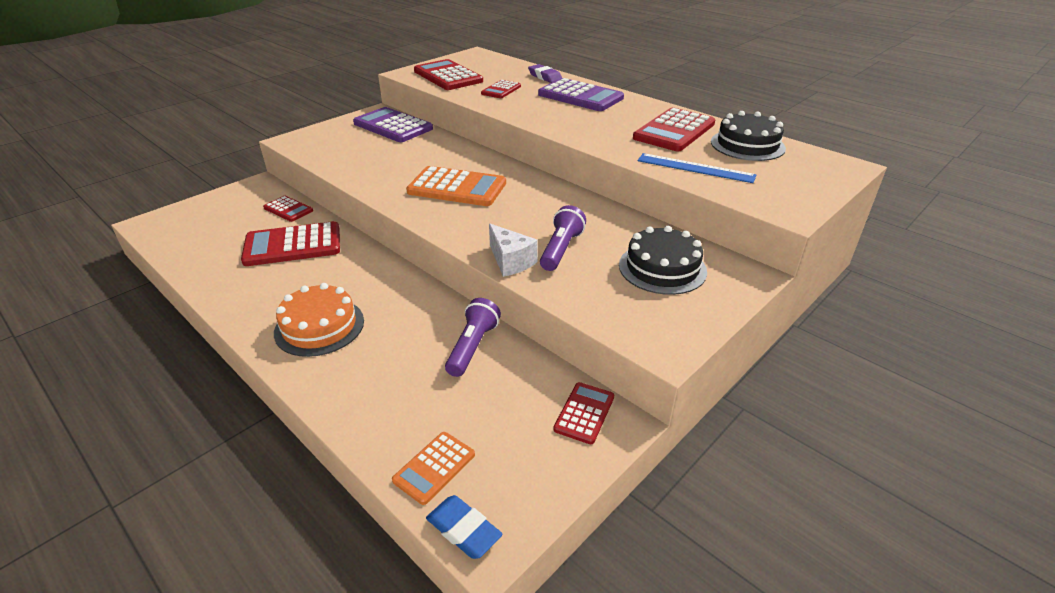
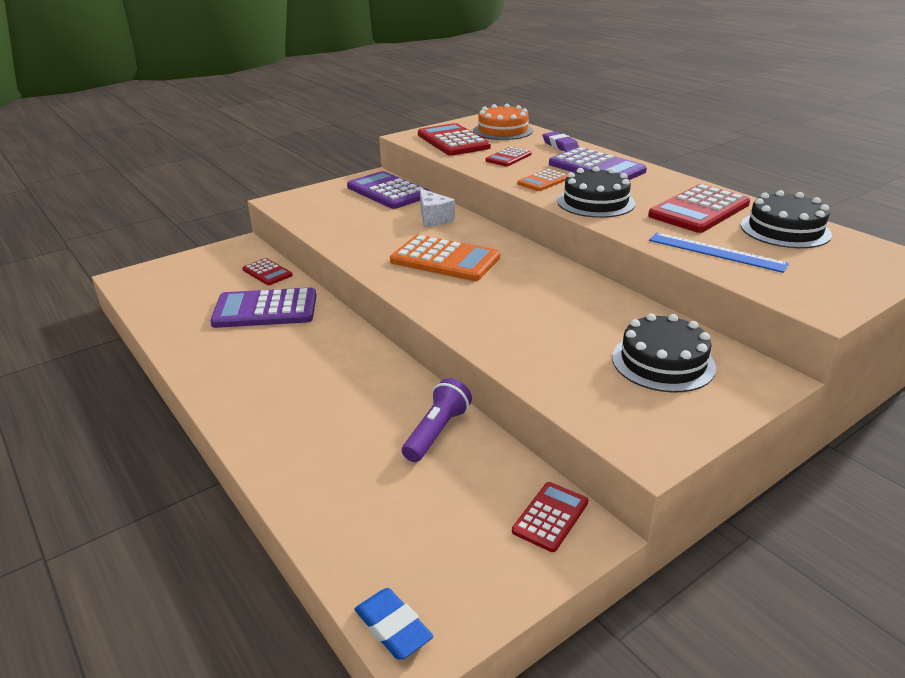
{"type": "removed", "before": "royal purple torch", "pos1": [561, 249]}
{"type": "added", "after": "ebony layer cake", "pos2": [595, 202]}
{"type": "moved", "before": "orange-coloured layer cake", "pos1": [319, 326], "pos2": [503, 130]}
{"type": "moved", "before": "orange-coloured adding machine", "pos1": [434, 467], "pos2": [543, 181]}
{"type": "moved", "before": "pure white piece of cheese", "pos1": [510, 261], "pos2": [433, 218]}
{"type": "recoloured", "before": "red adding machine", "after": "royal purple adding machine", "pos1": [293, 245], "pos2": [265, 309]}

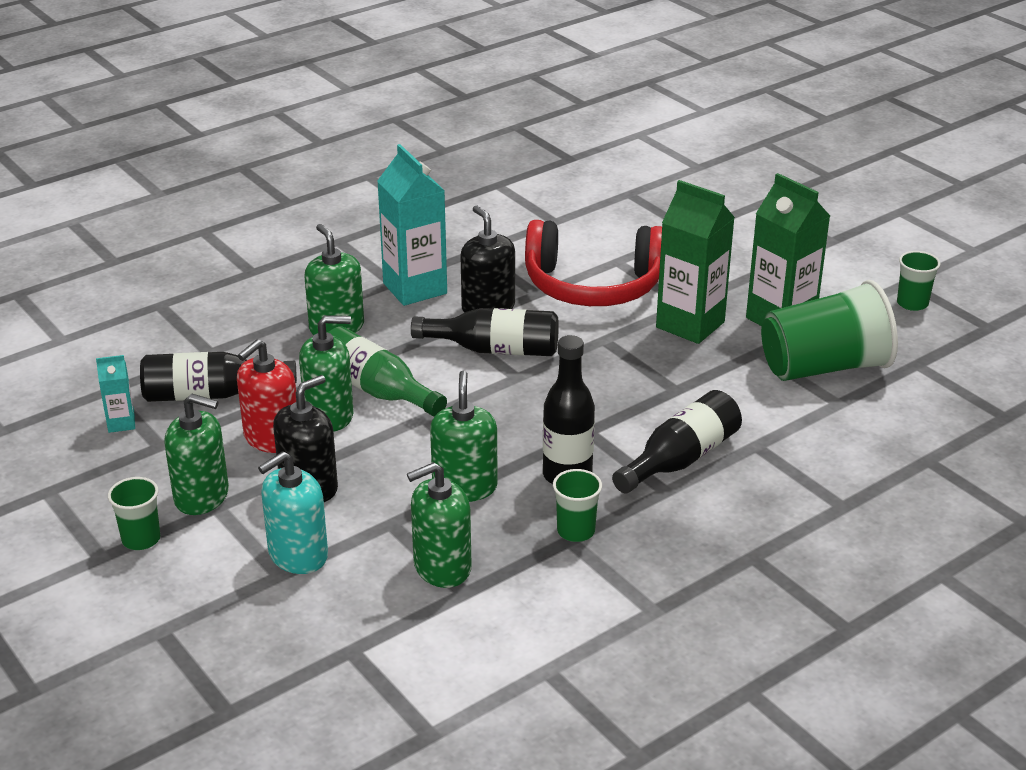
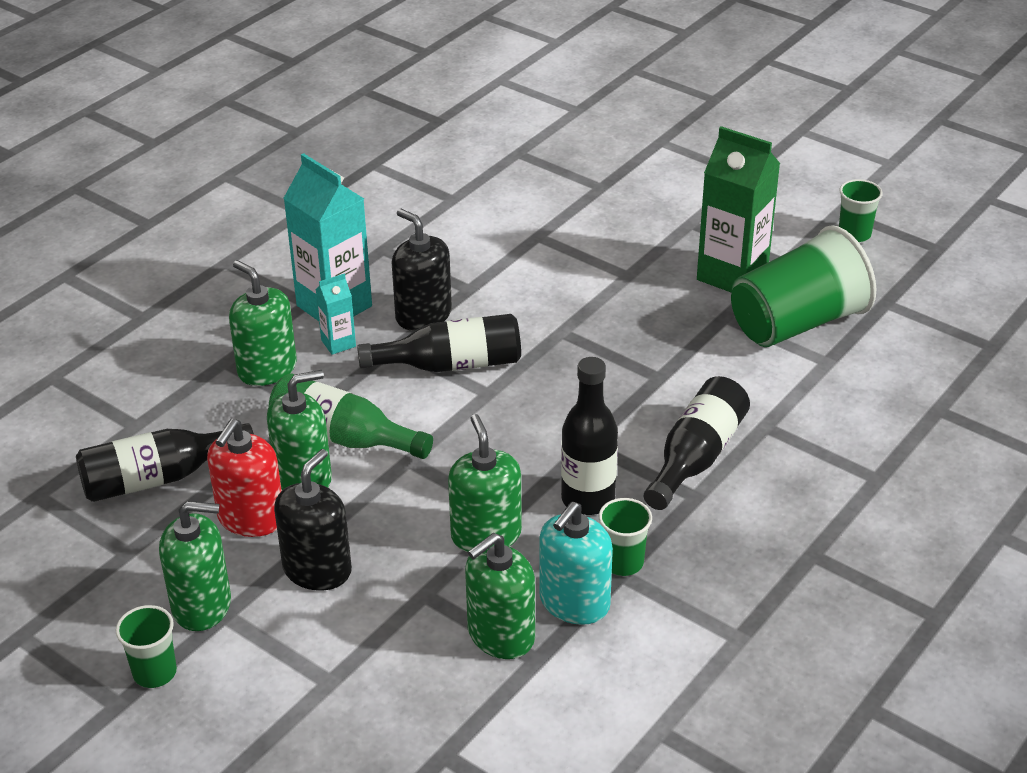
{"type": "removed", "before": "red over-ear headphones", "pos1": [593, 285]}
{"type": "removed", "before": "emerald juice carton", "pos1": [690, 325]}
{"type": "moved", "before": "turquoise juice carton", "pos1": [121, 423], "pos2": [338, 343]}
{"type": "moved", "before": "turquoise soap dispenser", "pos1": [298, 555], "pos2": [574, 602]}

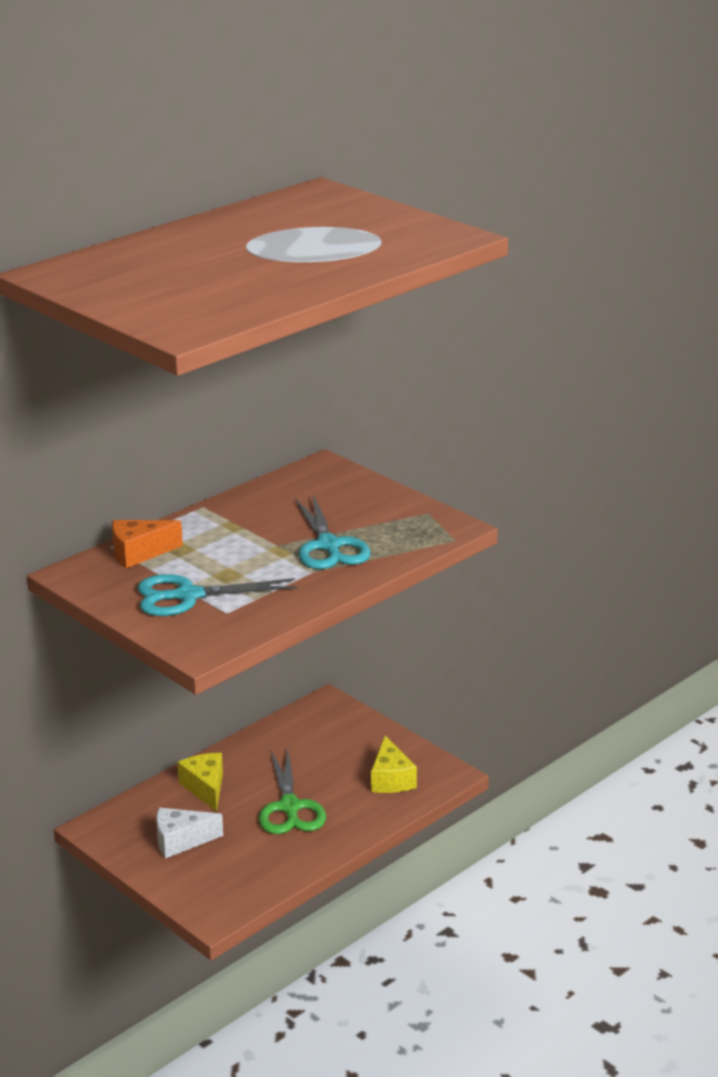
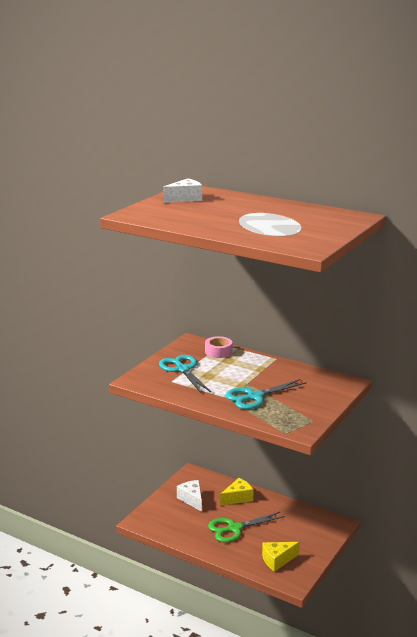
{"type": "added", "after": "pure white piece of cheese", "pos2": [185, 199]}
{"type": "replaced", "before": "orange-coloured piece of cheese", "after": "pink sticky tape", "pos1": [139, 553], "pos2": [218, 351]}

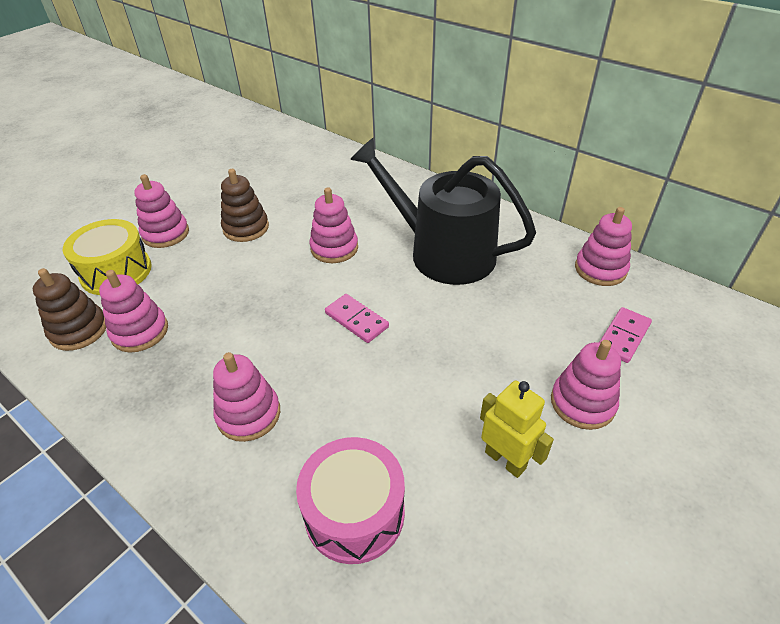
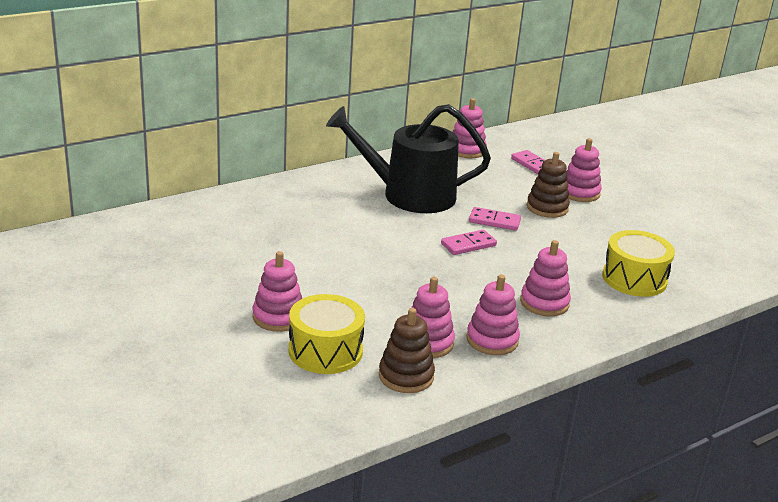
{"type": "removed", "before": "yellow robot", "pos1": [505, 460]}
{"type": "added", "after": "pink domino tile", "pos2": [494, 221]}
{"type": "moved", "before": "russet stacking toy", "pos1": [246, 228], "pos2": [547, 208]}
{"type": "moved", "before": "pink stacking toy", "pos1": [334, 248], "pos2": [492, 340]}
{"type": "recoloured", "before": "pink drum", "after": "yellow drum", "pos1": [354, 512], "pos2": [634, 279]}
{"type": "turned", "before": "ebony watering pot", "pos1": [442, 252], "pos2": [409, 195], "turn": 45}

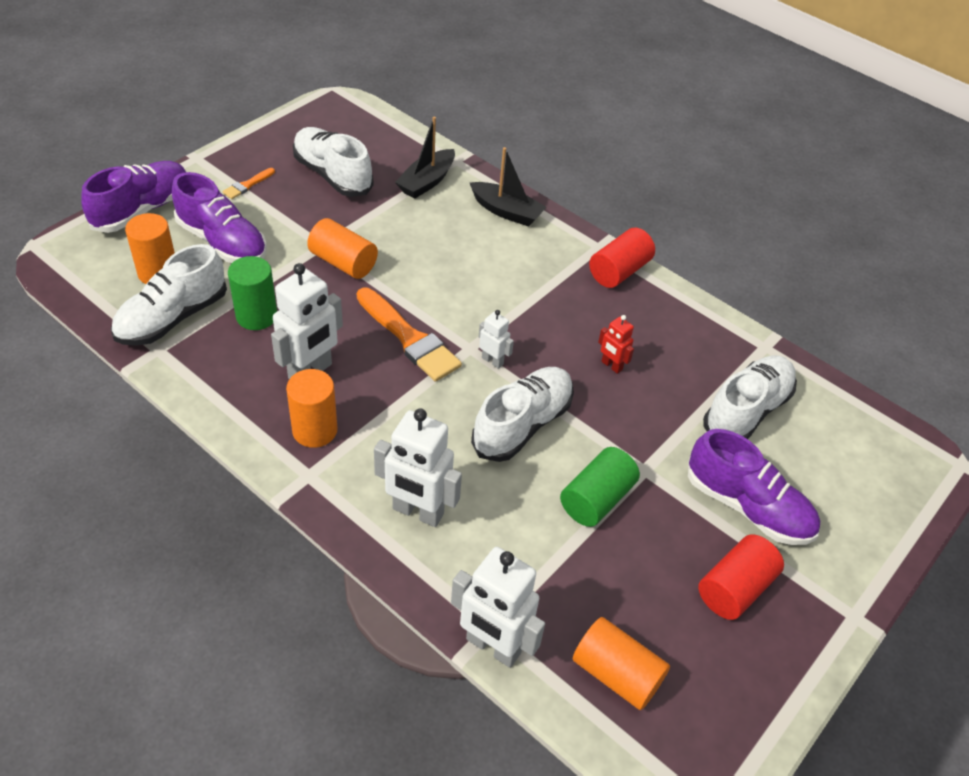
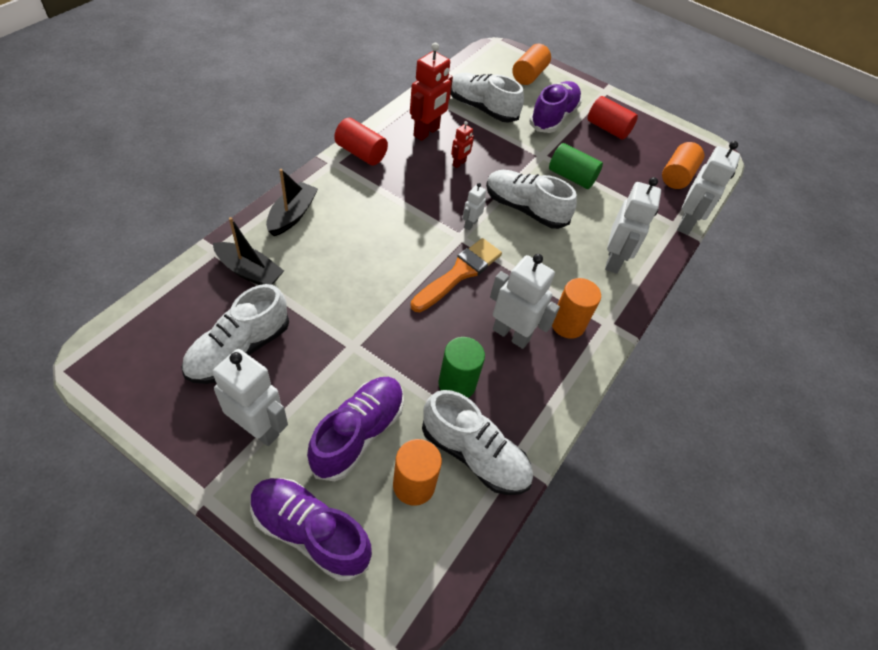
{"type": "added", "after": "red robot", "pos2": [426, 132]}
{"type": "moved", "before": "orange-coloured cylinder shape", "pos1": [343, 262], "pos2": [529, 75]}
{"type": "replaced", "before": "orange-coloured paintbrush", "after": "pure white robot", "pos1": [247, 185], "pos2": [259, 428]}

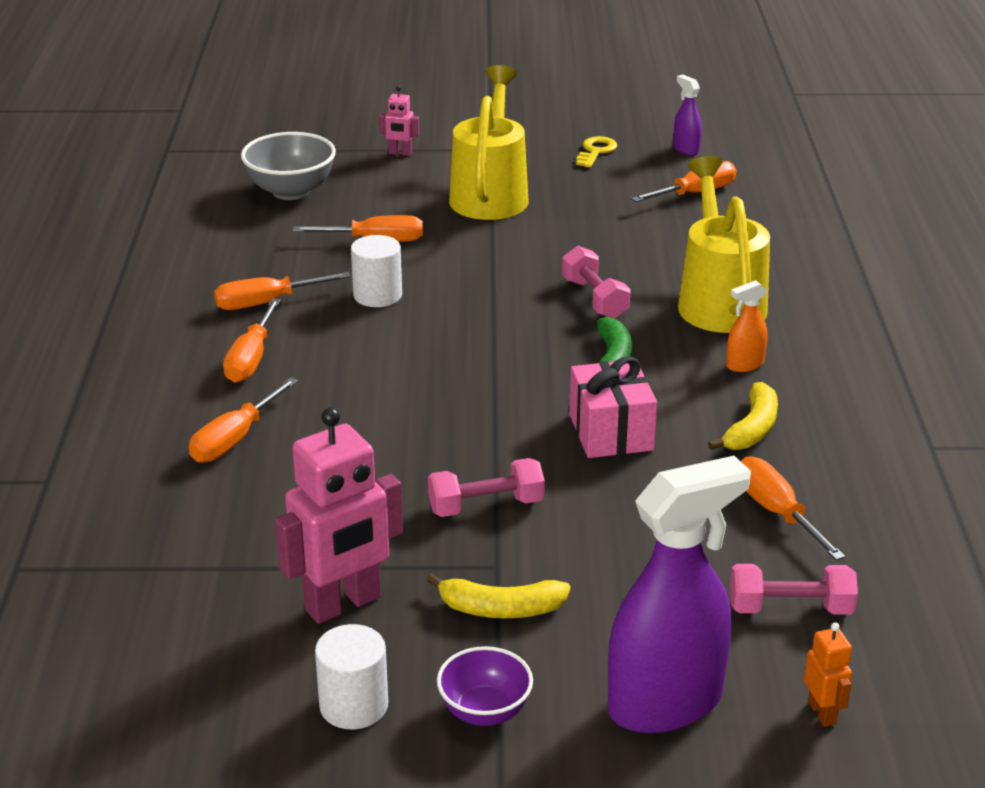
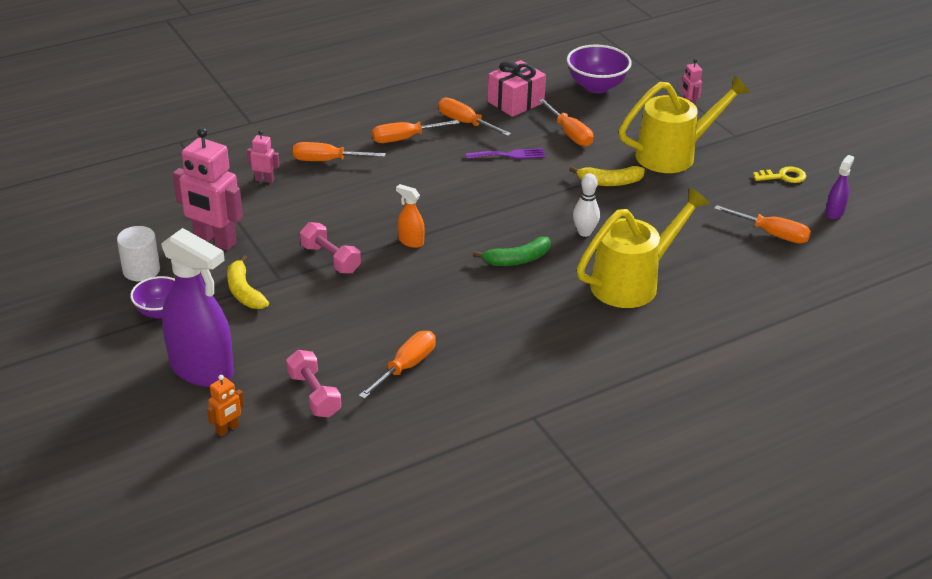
{"type": "added", "after": "pink robot", "pos2": [264, 180]}
{"type": "moved", "before": "pink wrapped gift", "pos1": [611, 432], "pos2": [515, 102]}
{"type": "moved", "before": "yellow banana fruit", "pos1": [752, 429], "pos2": [609, 182]}
{"type": "moved", "before": "orange-coloured spray bottle", "pos1": [744, 365], "pos2": [411, 241]}
{"type": "replaced", "before": "pure white cylinder shape", "after": "royal purple table fork", "pos1": [377, 295], "pos2": [509, 155]}
{"type": "replaced", "before": "pink free weight", "after": "pure white skittle", "pos1": [595, 298], "pos2": [584, 232]}
{"type": "recoloured", "before": "ash-grey bowl", "after": "royal purple bowl", "pos1": [291, 191], "pos2": [596, 86]}

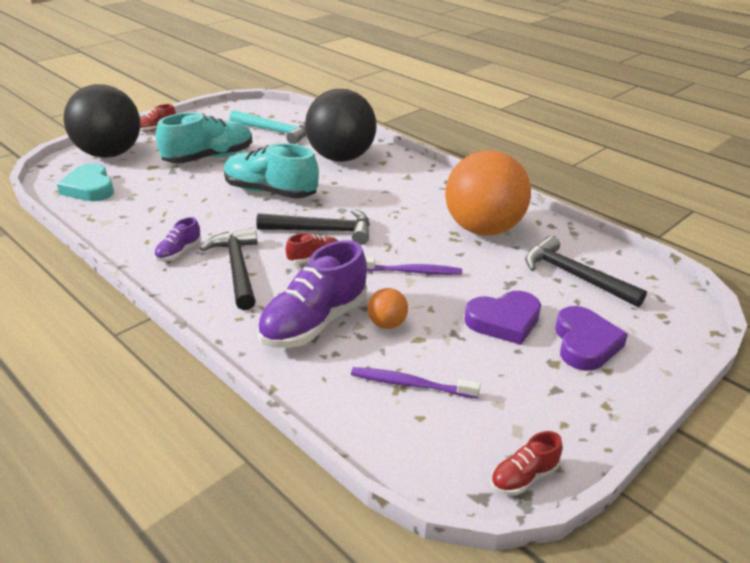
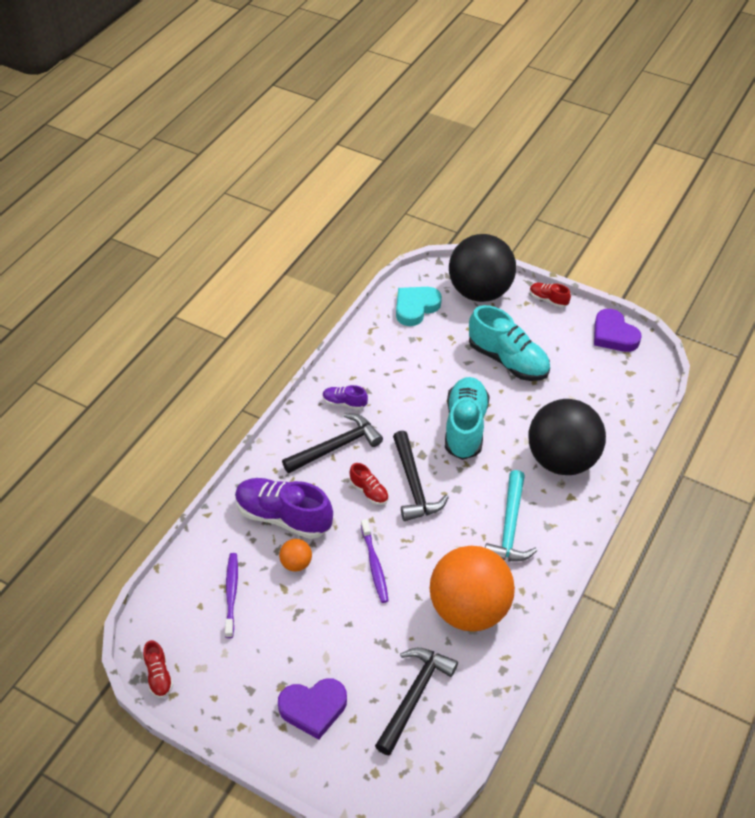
{"type": "moved", "before": "turquoise claw hammer", "pos1": [275, 131], "pos2": [510, 527]}
{"type": "moved", "before": "royal purple love heart", "pos1": [504, 321], "pos2": [613, 335]}
{"type": "turned", "before": "red sneaker", "pos1": [523, 477], "pos2": [159, 676], "turn": -150}

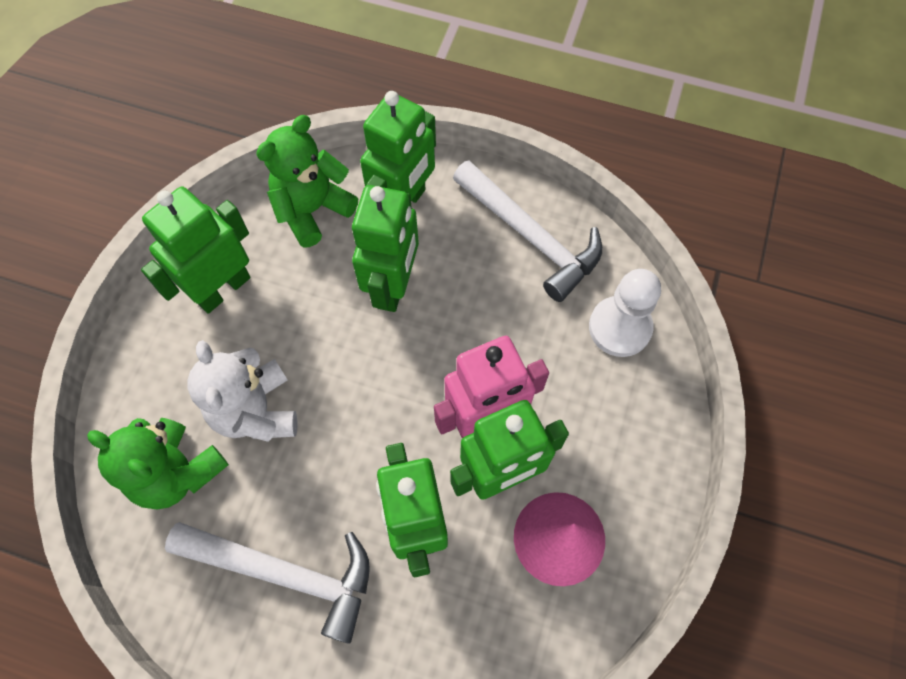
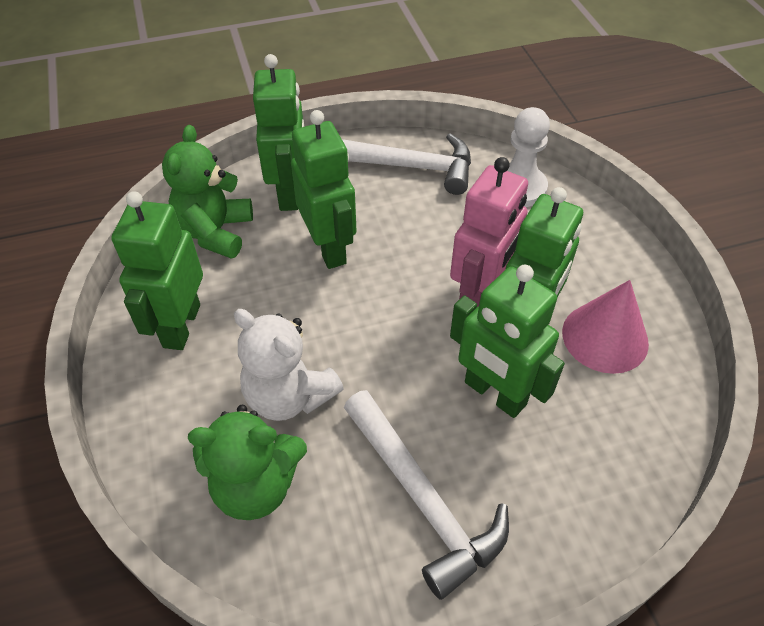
{"type": "turned", "before": "pure white claw hammer", "pos1": [285, 573], "pos2": [423, 499], "turn": 75}

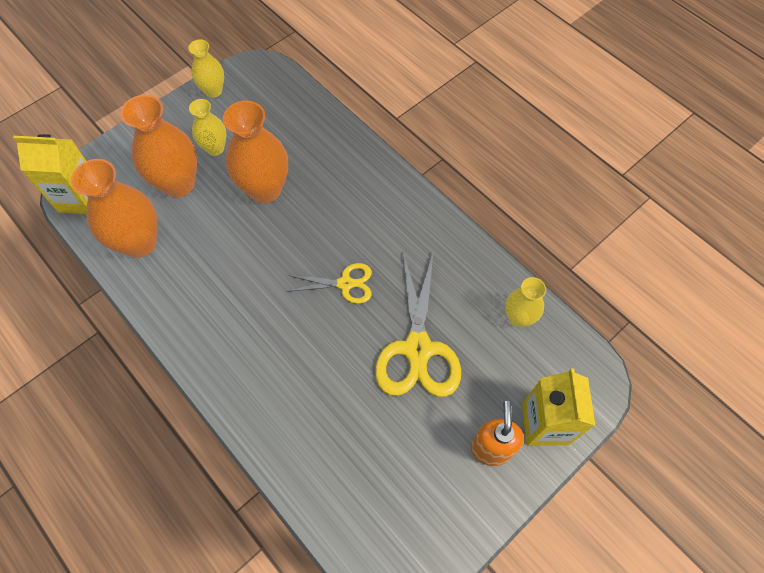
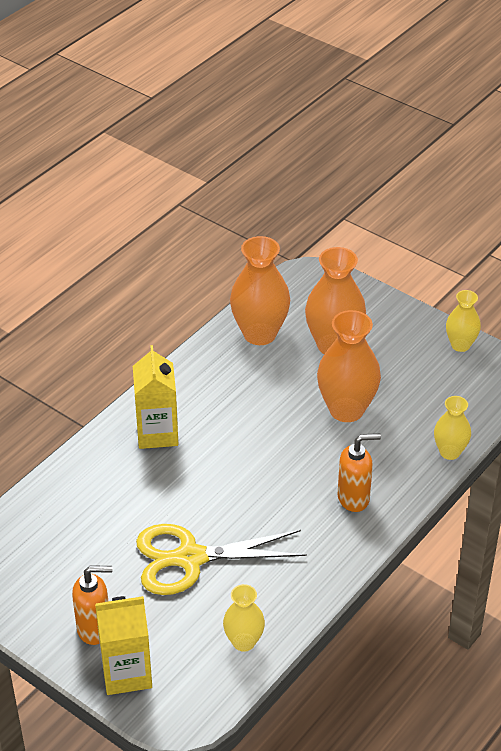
{"type": "removed", "before": "yellow scissors", "pos1": [345, 284]}
{"type": "added", "after": "orange-coloured soap dispenser", "pos2": [354, 498]}
{"type": "moved", "before": "yellow juice carton", "pos1": [80, 198], "pos2": [157, 433]}
{"type": "moved", "before": "yellow vase", "pos1": [215, 148], "pos2": [449, 452]}

